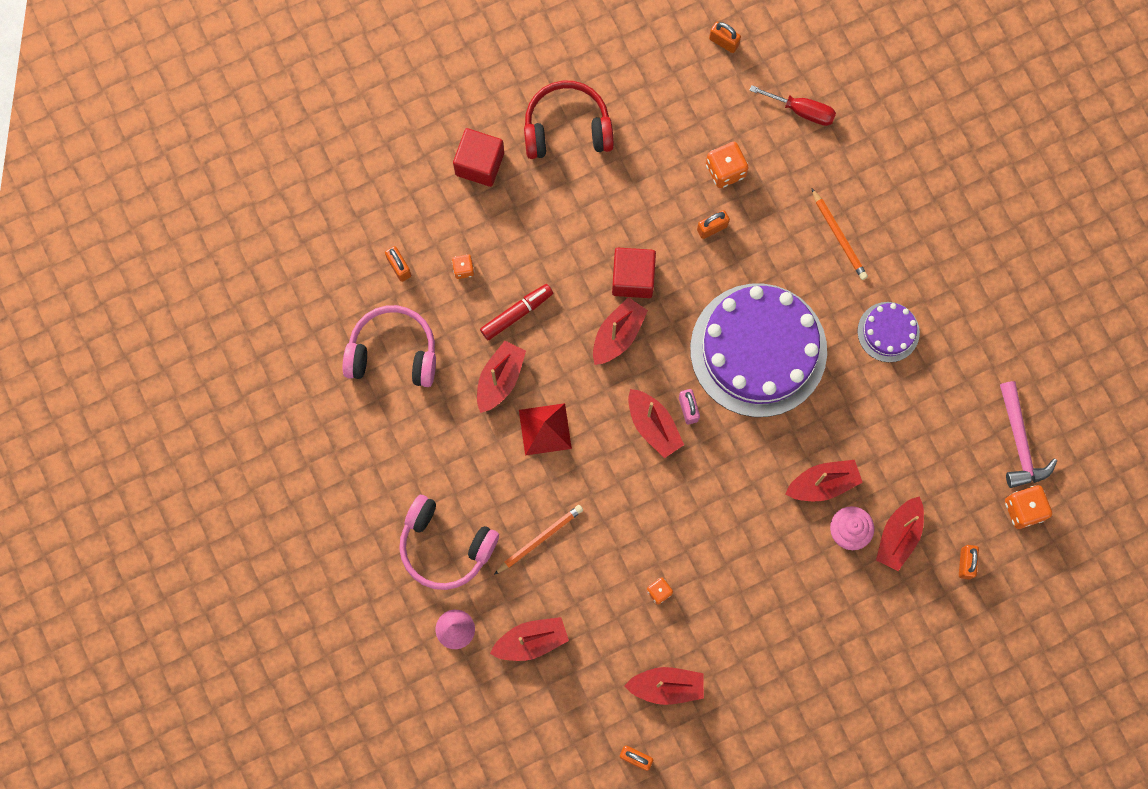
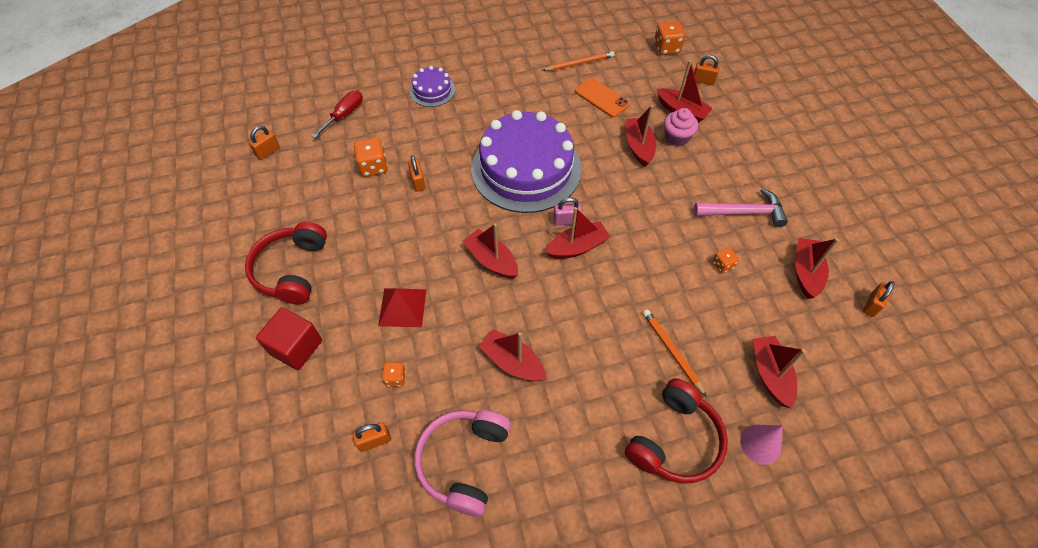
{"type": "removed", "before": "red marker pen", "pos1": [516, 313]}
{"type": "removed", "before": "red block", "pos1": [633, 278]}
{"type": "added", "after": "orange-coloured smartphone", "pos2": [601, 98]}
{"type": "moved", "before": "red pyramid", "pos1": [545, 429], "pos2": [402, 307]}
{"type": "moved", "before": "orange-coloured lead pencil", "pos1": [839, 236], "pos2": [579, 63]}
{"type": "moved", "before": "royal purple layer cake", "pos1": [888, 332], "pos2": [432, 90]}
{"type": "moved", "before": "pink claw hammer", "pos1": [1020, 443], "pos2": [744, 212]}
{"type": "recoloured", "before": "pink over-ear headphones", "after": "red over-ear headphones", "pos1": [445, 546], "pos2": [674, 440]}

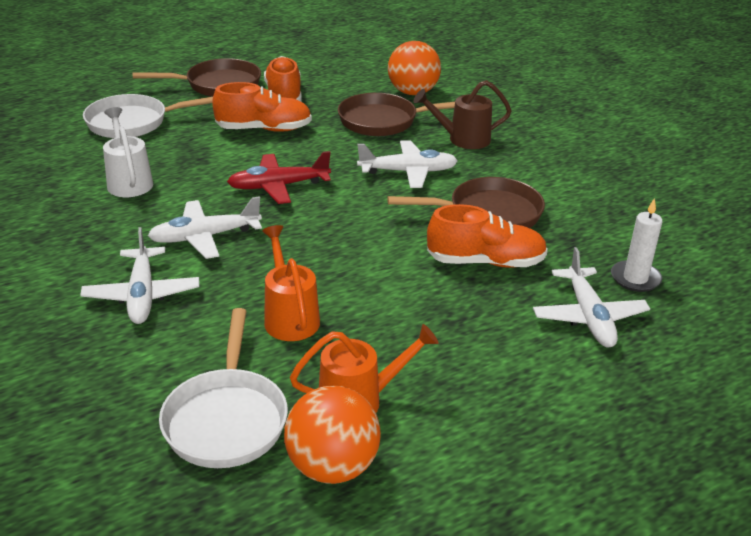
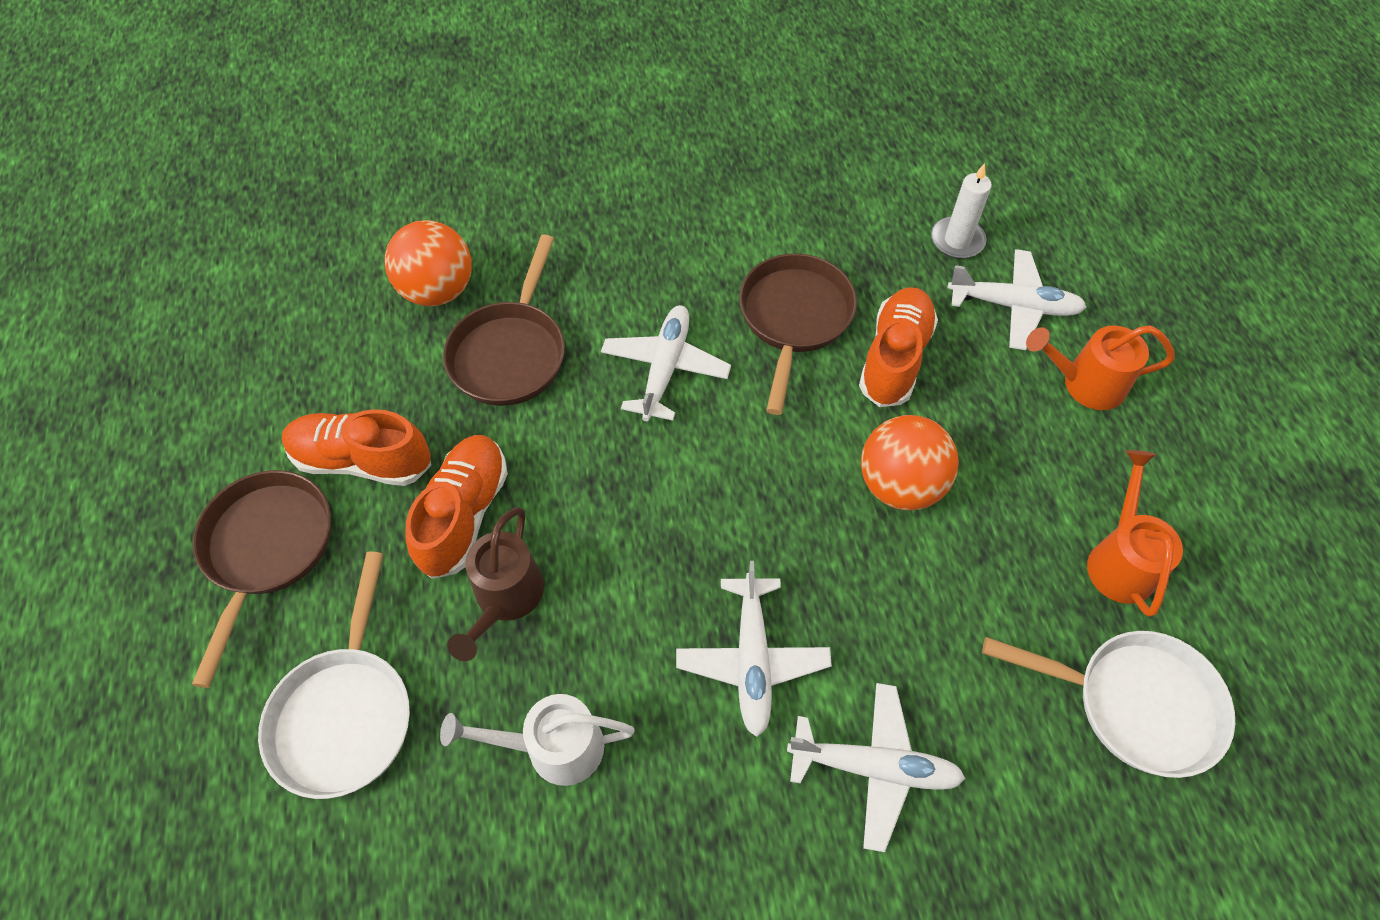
{"type": "removed", "before": "red toy plane", "pos1": [278, 186]}
{"type": "moved", "before": "orange-coloured watering pot", "pos1": [290, 317], "pos2": [1084, 383]}
{"type": "moved", "before": "orange-coloured play ball", "pos1": [332, 467], "pos2": [900, 484]}
{"type": "moved", "before": "russet watering pot", "pos1": [462, 139], "pos2": [505, 599]}

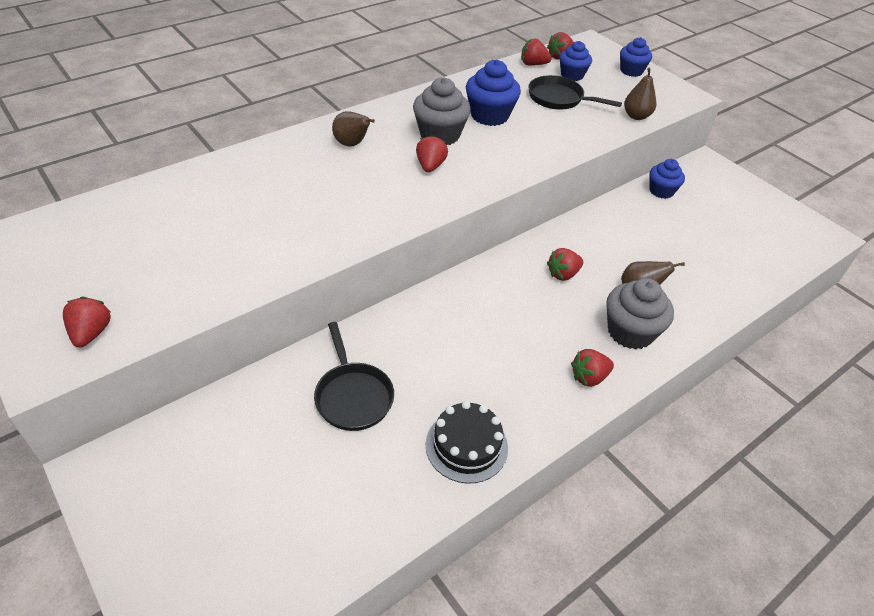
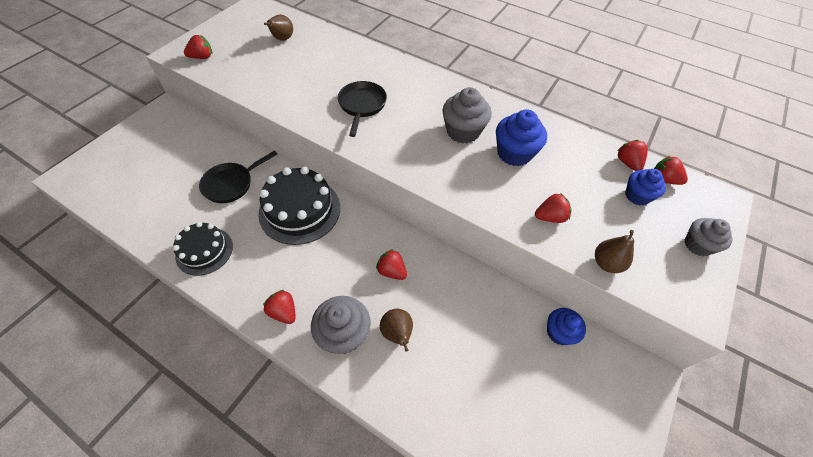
{"type": "added", "after": "ebony layer cake", "pos2": [300, 210]}
{"type": "moved", "before": "russet pear fruit", "pos1": [352, 144], "pos2": [282, 39]}
{"type": "moved", "before": "red berry", "pos1": [430, 166], "pos2": [550, 217]}
{"type": "moved", "before": "ebony pan", "pos1": [559, 99], "pos2": [362, 105]}
{"type": "recoloured", "before": "blue muffin", "after": "ash-grey muffin", "pos1": [631, 71], "pos2": [697, 245]}

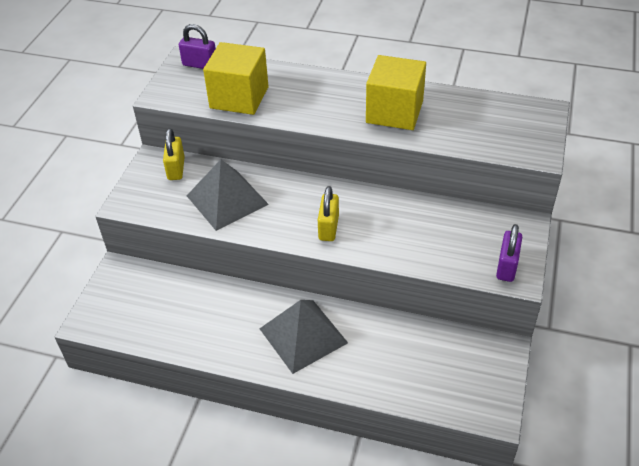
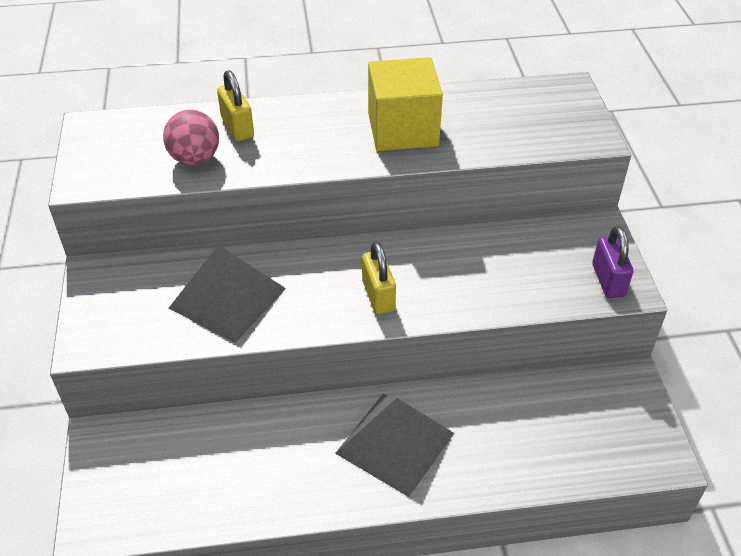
{"type": "removed", "before": "royal purple padlock", "pos1": [200, 65]}
{"type": "moved", "before": "yellow padlock", "pos1": [176, 169], "pos2": [237, 127]}
{"type": "replaced", "before": "yellow block", "after": "pink play ball", "pos1": [239, 97], "pos2": [195, 159]}

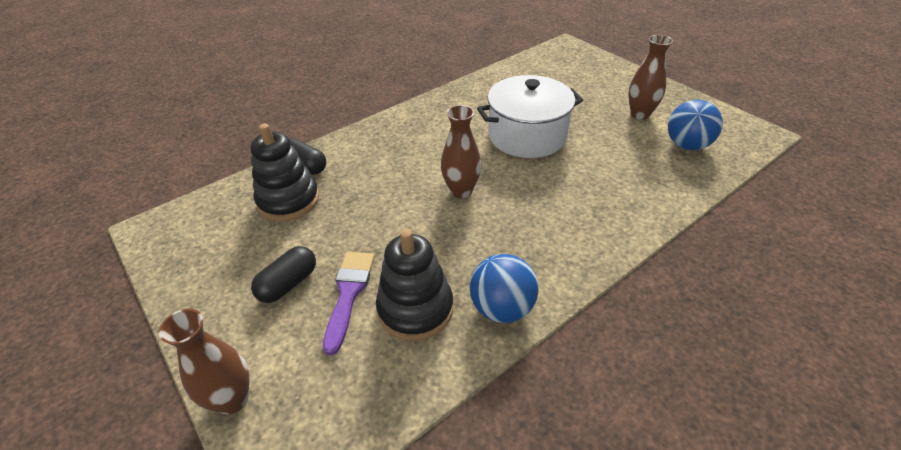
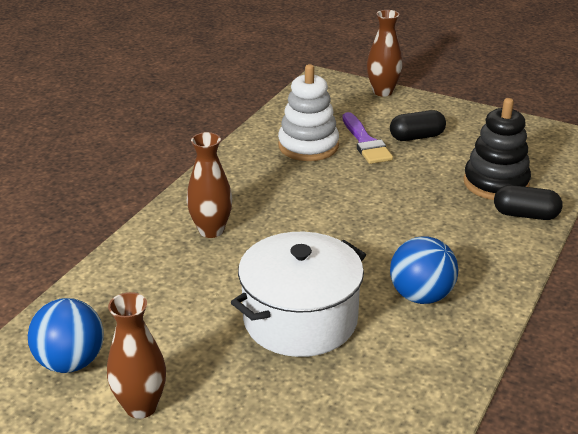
{"type": "moved", "before": "russet vase", "pos1": [461, 191], "pos2": [211, 230]}
{"type": "moved", "before": "blue play ball", "pos1": [502, 308], "pos2": [421, 296]}
{"type": "recoloured", "before": "ebony stacking toy", "after": "pure white stacking toy", "pos1": [415, 309], "pos2": [308, 146]}
{"type": "turned", "before": "ebony pill", "pos1": [288, 284], "pos2": [416, 137], "turn": 60}

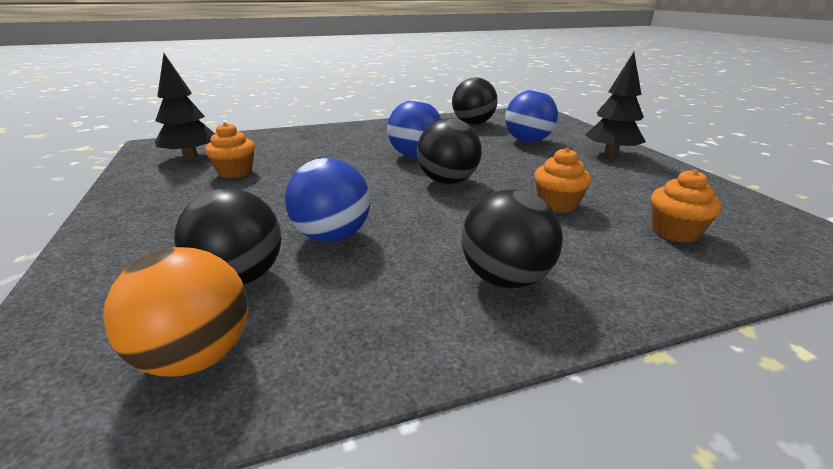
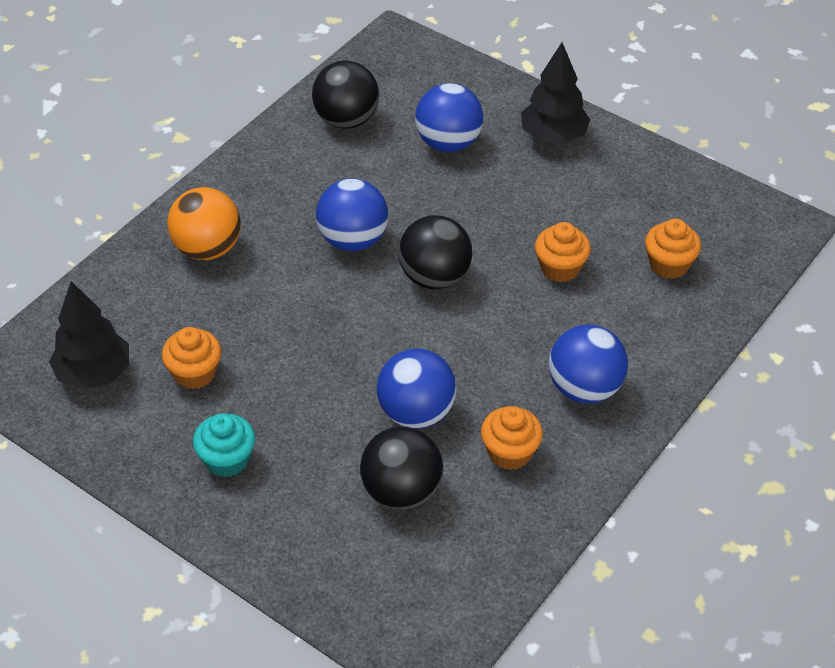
{"type": "added", "after": "turquoise muffin", "pos2": [227, 460]}
{"type": "added", "after": "orange-coloured muffin", "pos2": [510, 452]}
{"type": "moved", "before": "orange-coloured play ball", "pos1": [196, 356], "pos2": [207, 249]}
{"type": "recoloured", "before": "ebony play ball", "after": "blue play ball", "pos1": [506, 279], "pos2": [584, 388]}

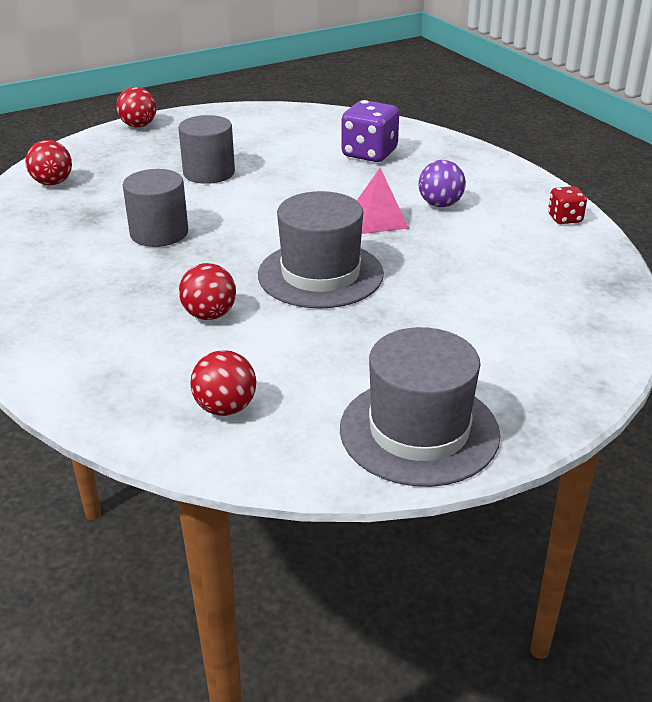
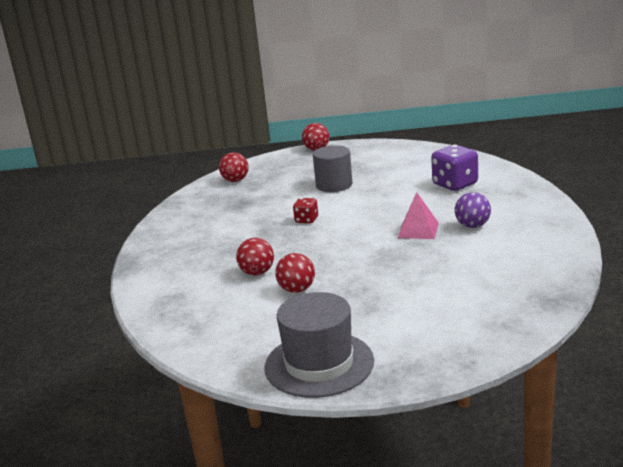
{"type": "removed", "before": "ash-grey cylinder shape", "pos1": [159, 233]}
{"type": "removed", "before": "ash-grey hat", "pos1": [320, 274]}
{"type": "moved", "before": "red play ball", "pos1": [225, 408], "pos2": [297, 290]}
{"type": "moved", "before": "red dice", "pos1": [564, 219], "pos2": [306, 220]}

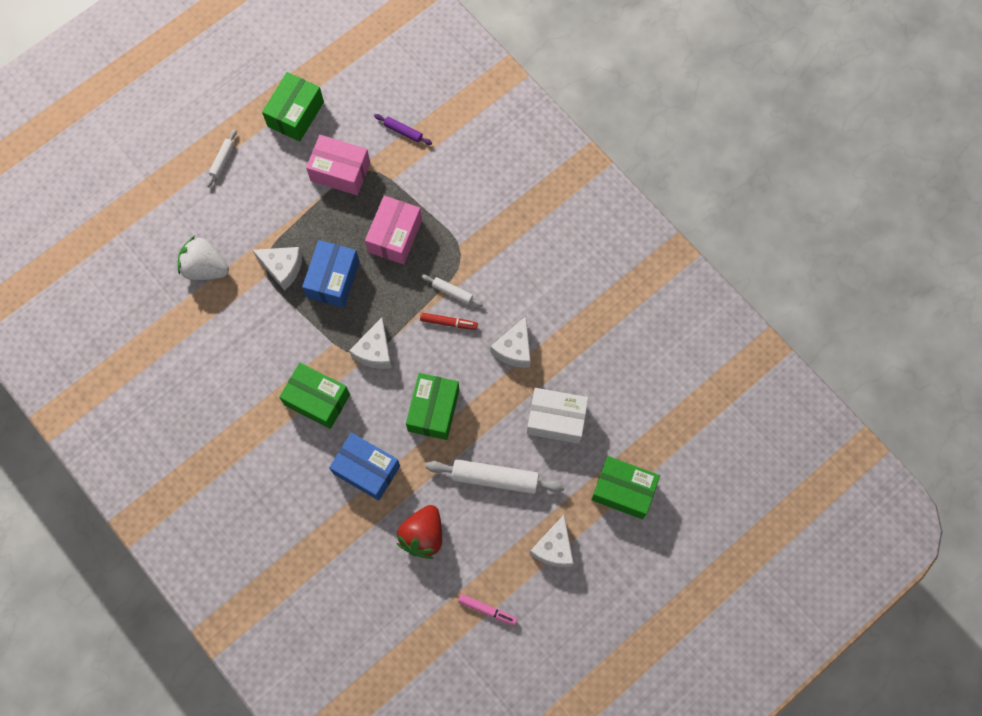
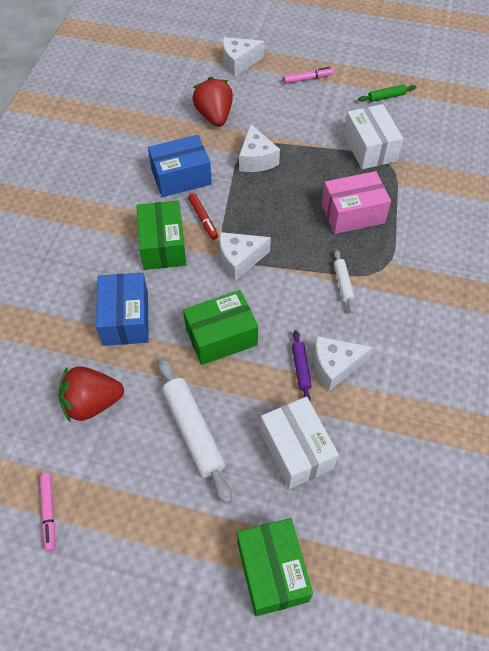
{"type": "moved", "before": "blue parcel", "pos1": [333, 279], "pos2": [181, 177]}
{"type": "moved", "before": "royal purple dough roller", "pos1": [403, 131], "pos2": [301, 368]}
{"type": "moved", "before": "red marker pen", "pos1": [448, 322], "pos2": [203, 219]}
{"type": "moved", "before": "pure white piece of cheese", "pos1": [554, 547], "pos2": [238, 62]}
{"type": "replaced", "before": "pure white dough roller", "after": "pink marker pen", "pos1": [222, 160], "pos2": [307, 79]}
{"type": "replaced", "before": "emerald parcel", "after": "emerald dough roller", "pos1": [295, 114], "pos2": [386, 97]}
{"type": "recoloured", "before": "pure white berry", "after": "red berry", "pos1": [205, 268], "pos2": [214, 116]}
{"type": "recoloured", "before": "pink parcel", "after": "pure white parcel", "pos1": [340, 171], "pos2": [370, 148]}

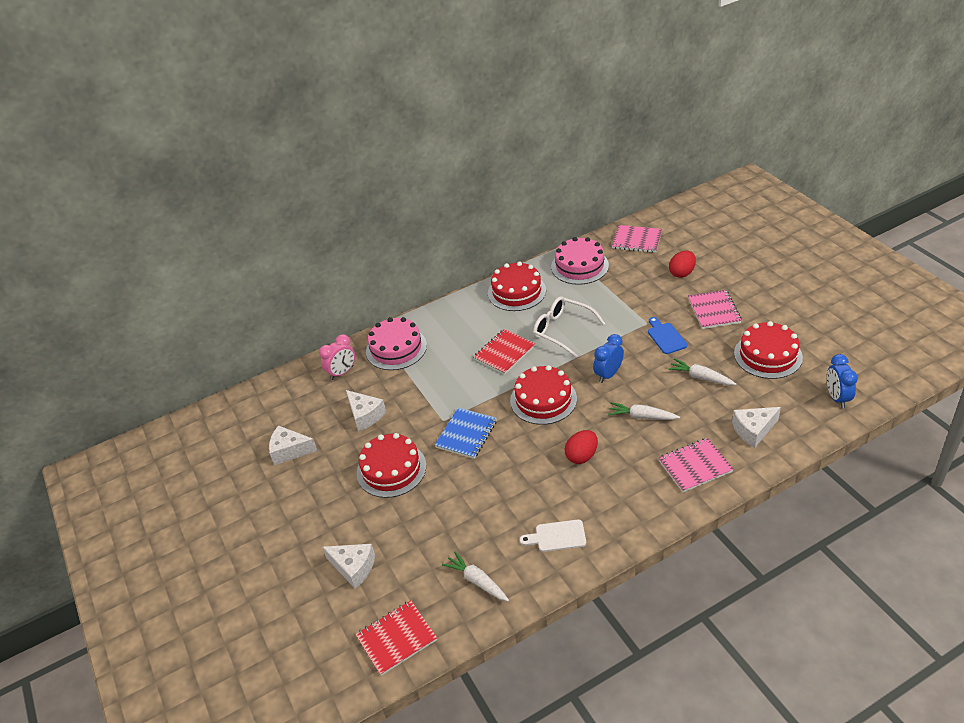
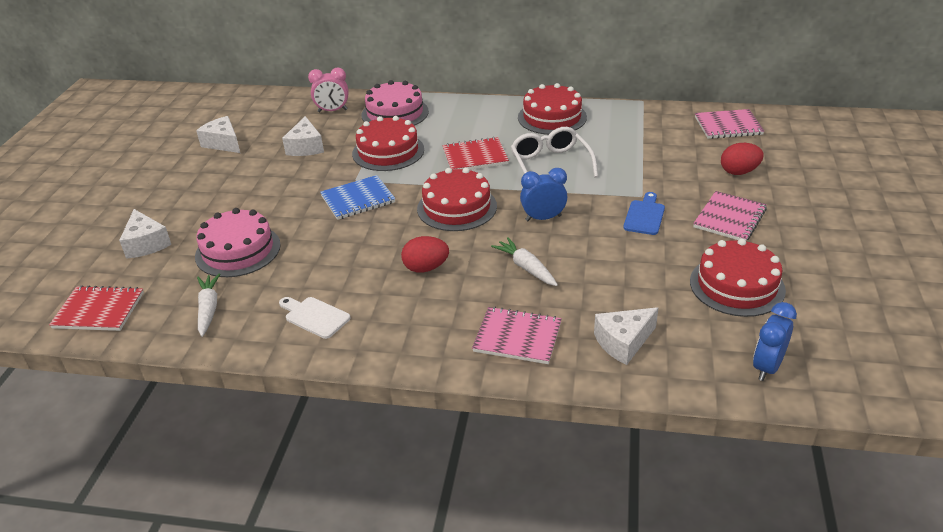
{"type": "removed", "before": "pure white toy carrot", "pos1": [701, 377]}
{"type": "moved", "before": "red layer cake", "pos1": [391, 469], "pos2": [388, 151]}
{"type": "moved", "before": "pink layer cake", "pos1": [579, 266], "pos2": [238, 250]}
{"type": "turned", "before": "pink exercise book", "pos1": [637, 240], "pos2": [728, 126], "turn": -60}
{"type": "turned", "before": "pure white piece of cheese", "pos1": [753, 430], "pos2": [623, 342], "turn": -45}

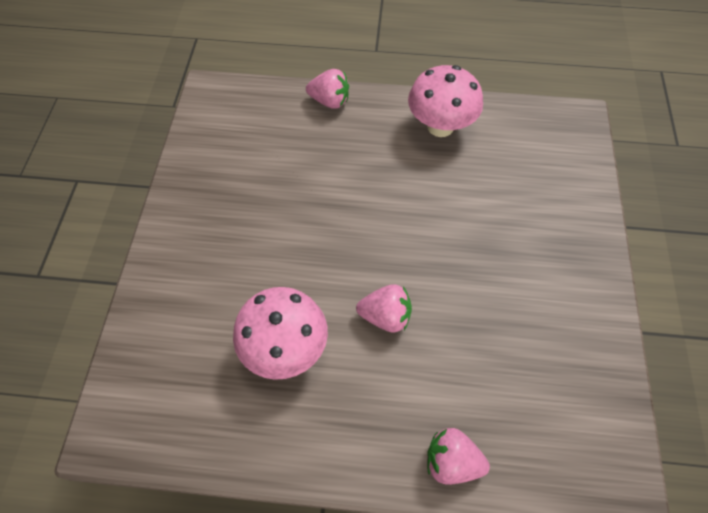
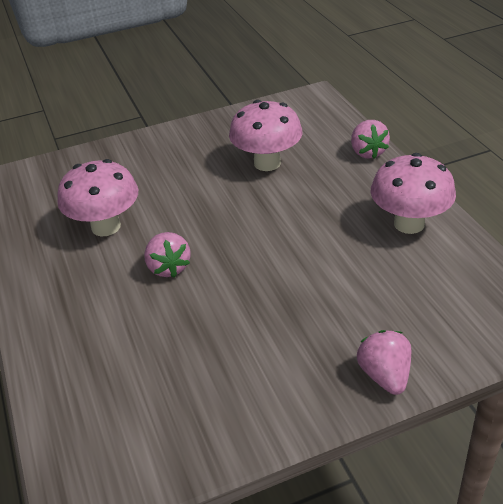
{"type": "added", "after": "pink mushroom", "pos2": [267, 163]}
{"type": "moved", "before": "pink berry", "pos1": [451, 461], "pos2": [384, 375]}

